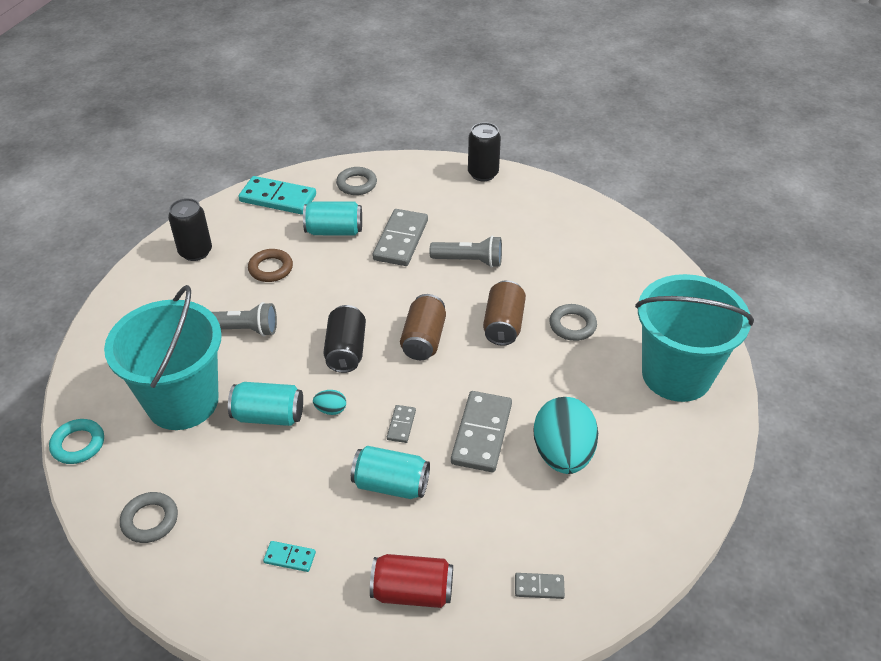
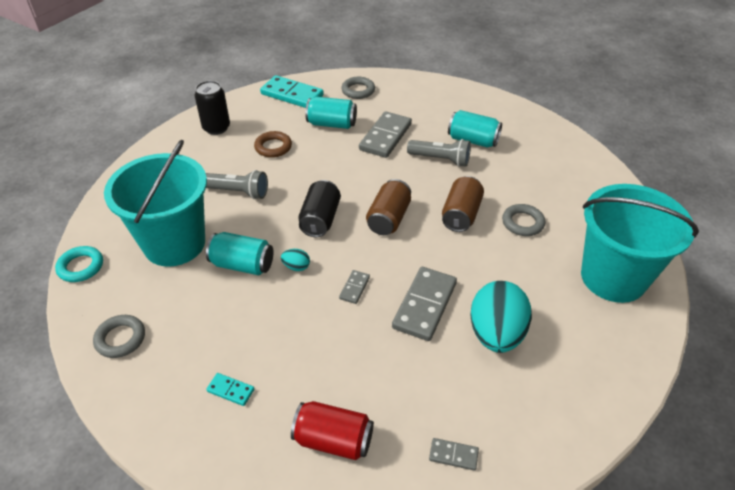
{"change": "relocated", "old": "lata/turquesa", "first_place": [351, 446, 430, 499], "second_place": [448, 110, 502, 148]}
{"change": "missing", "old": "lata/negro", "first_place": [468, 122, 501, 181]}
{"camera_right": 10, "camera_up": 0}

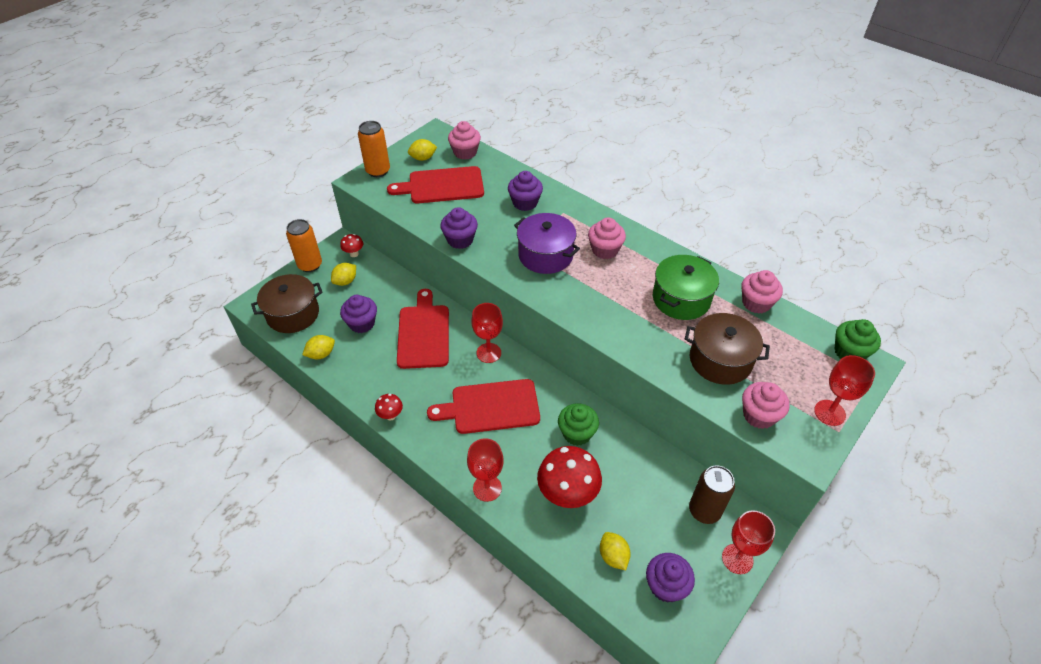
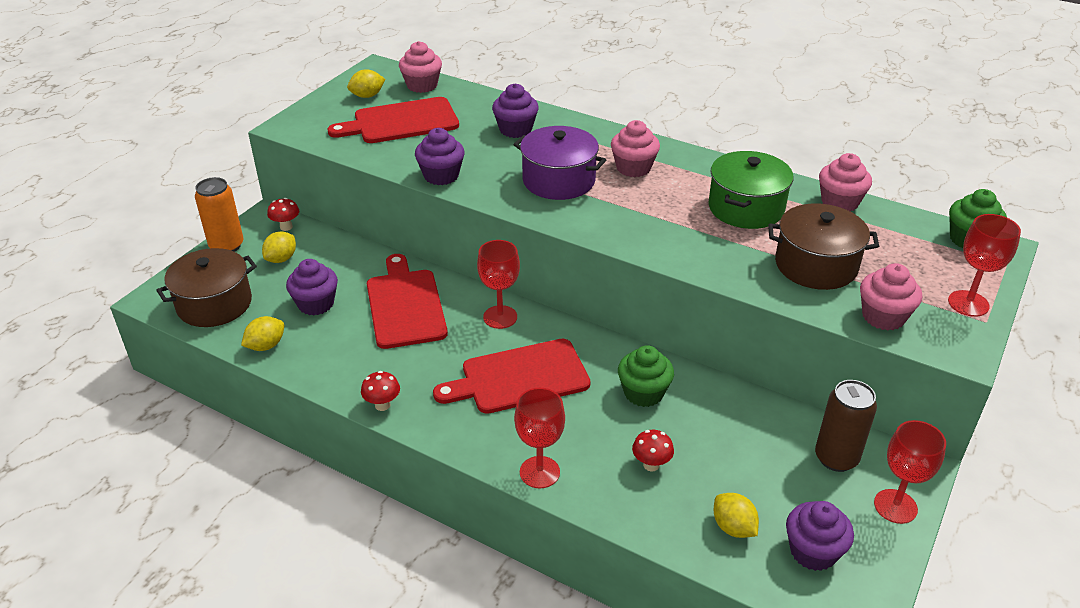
{"change": "size", "old": "seta/rojo", "first_place": [537, 446, 602, 508], "second_place": [632, 430, 674, 472], "factor": 0.48}
{"change": "missing", "old": "lata/naranja", "first_place": [358, 121, 390, 177]}
{"camera_right": -10, "camera_up": -10}

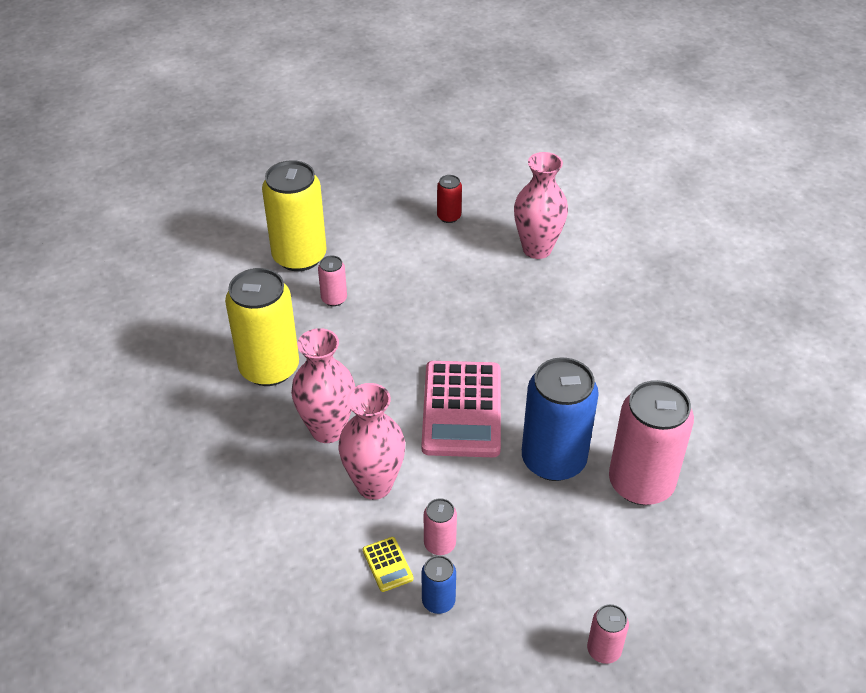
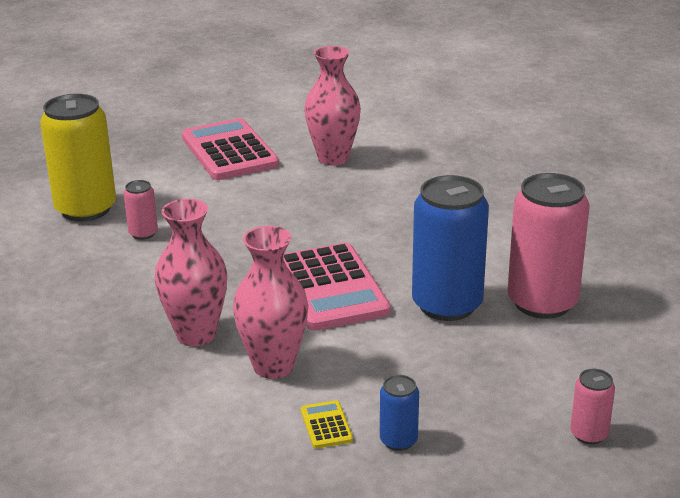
{"change": "exchanged", "old": "lata/rojo", "new": "calculadora/rosa", "first_place": [437, 175, 462, 223], "second_place": [182, 118, 279, 180]}
{"change": "spun", "old": "calculadora/amarillo", "first_place": [363, 537, 414, 592], "second_place": [301, 400, 353, 448], "degrees": -150}
{"change": "missing", "old": "lata/amarillo", "first_place": [225, 268, 299, 386]}
{"change": "missing", "old": "lata/rosa", "first_place": [424, 498, 457, 555]}
{"camera_right": -20, "camera_up": -15}

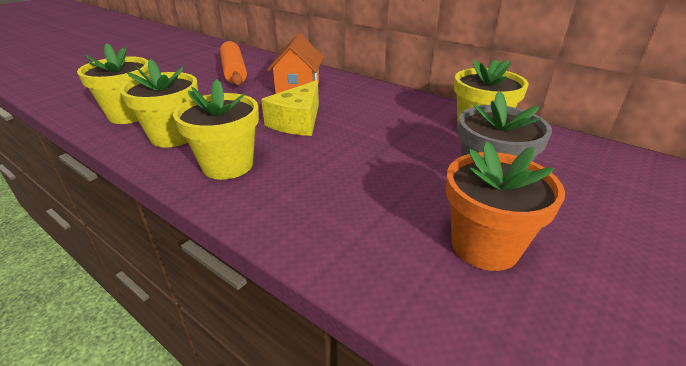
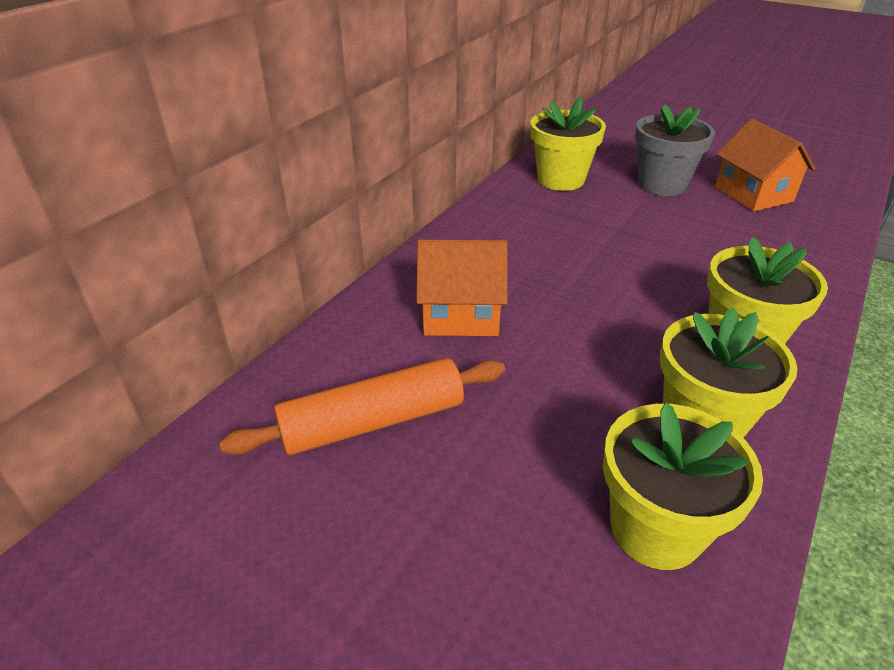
{"change": "exchanged", "old": "maceta/naranja", "new": "casa/naranja", "first_place": [446, 141, 565, 271], "second_place": [715, 119, 815, 211]}
{"change": "missing", "old": "queso/amarillo", "first_place": [261, 80, 319, 136]}
{"camera_right": -95, "camera_up": 5}

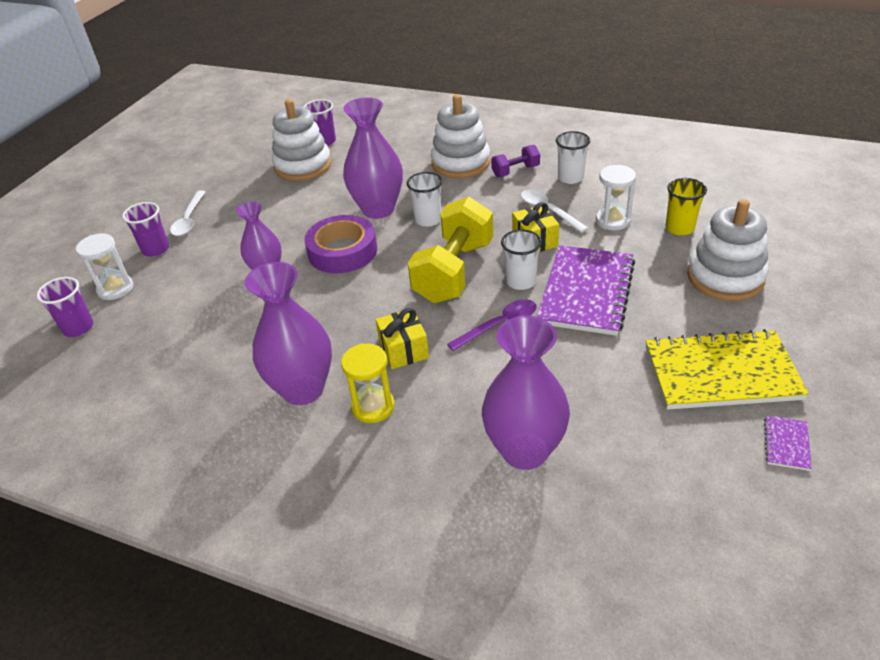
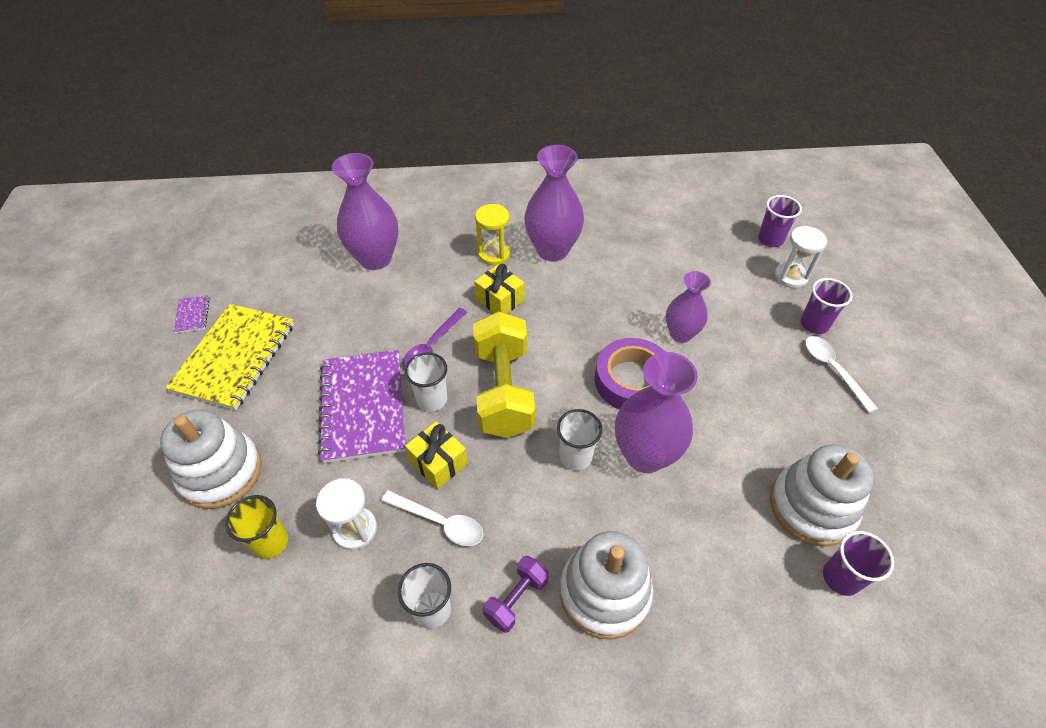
{"change": "spun", "old": "cuaderno/amarillo", "first_place": [646, 329, 809, 410], "second_place": [165, 304, 294, 410], "degrees": -45}
{"camera_right": 150, "camera_up": 10}

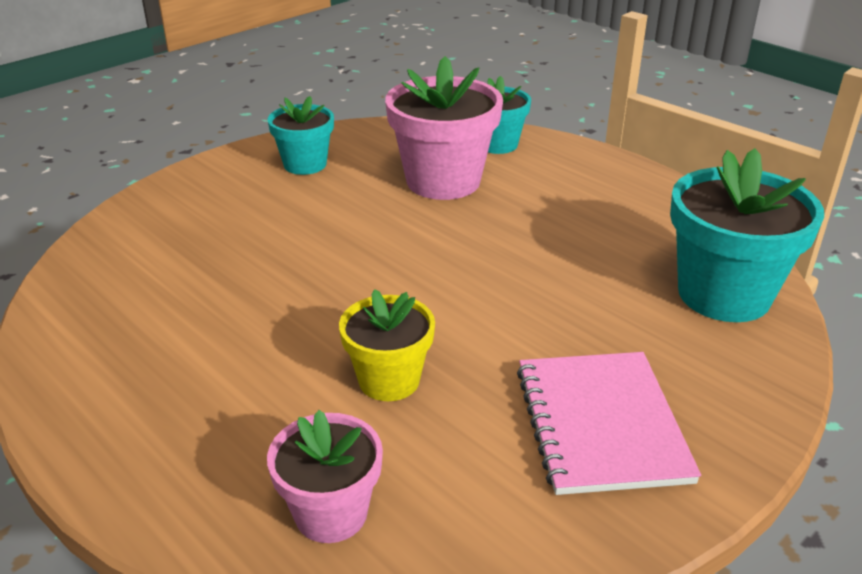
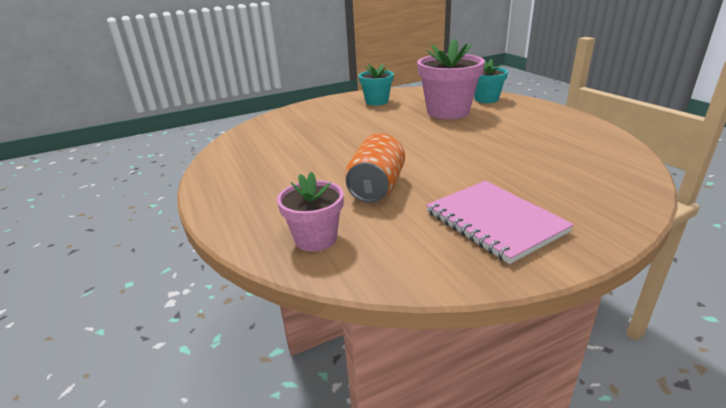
{"change": "exchanged", "old": "maceta/amarillo", "new": "lata/naranja", "first_place": [339, 289, 435, 401], "second_place": [345, 133, 405, 203]}
{"change": "spun", "old": "cuaderno/rosa", "first_place": [517, 352, 701, 495], "second_place": [426, 181, 574, 264], "degrees": -45}
{"change": "missing", "old": "maceta/turquesa", "first_place": [670, 148, 824, 322]}
{"camera_right": 20, "camera_up": -5}

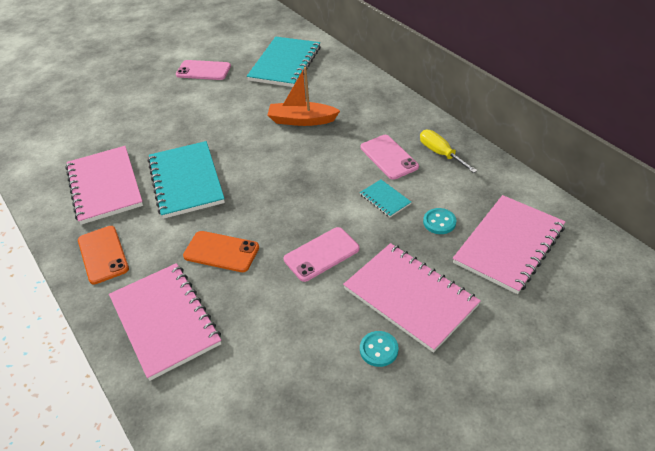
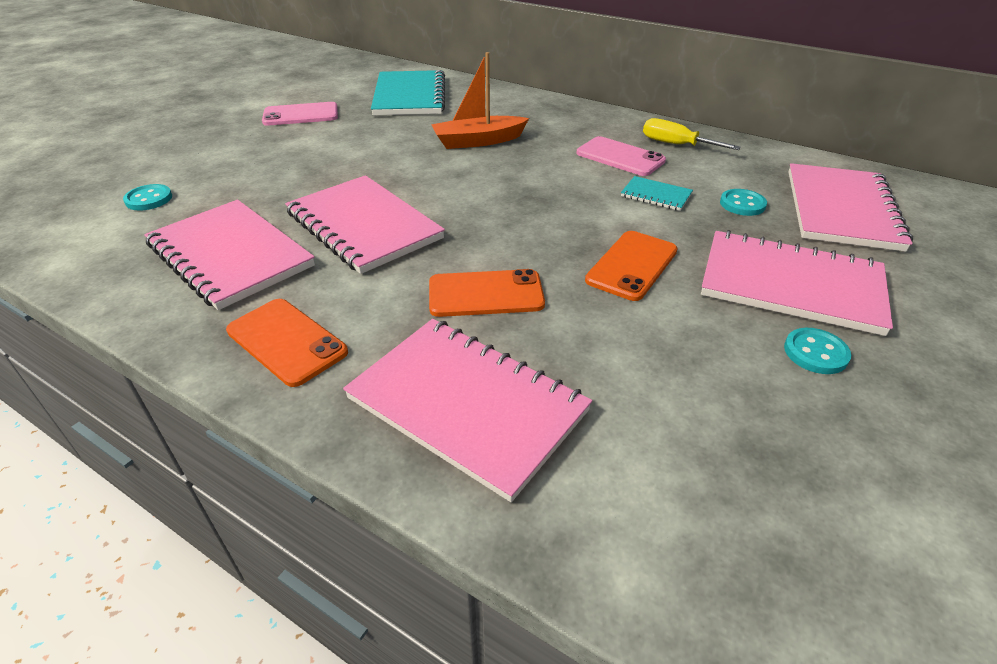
{"change": "appeared", "new": "botón/turquesa", "second_place": [123, 184, 172, 211]}
{"change": "colour", "old": "cuaderno/turquesa", "new": "cuaderno/rosa", "first_place": [148, 141, 225, 219], "second_place": [285, 175, 445, 274]}
{"change": "colour", "old": "móvil/rosa", "new": "móvil/naranja", "first_place": [284, 227, 360, 282], "second_place": [585, 231, 678, 301]}
{"camera_right": -25, "camera_up": -5}

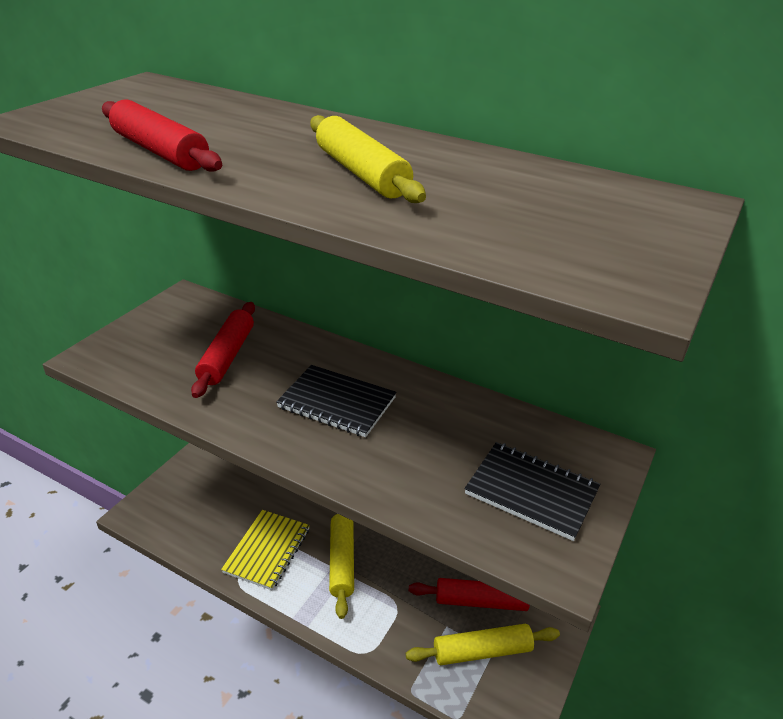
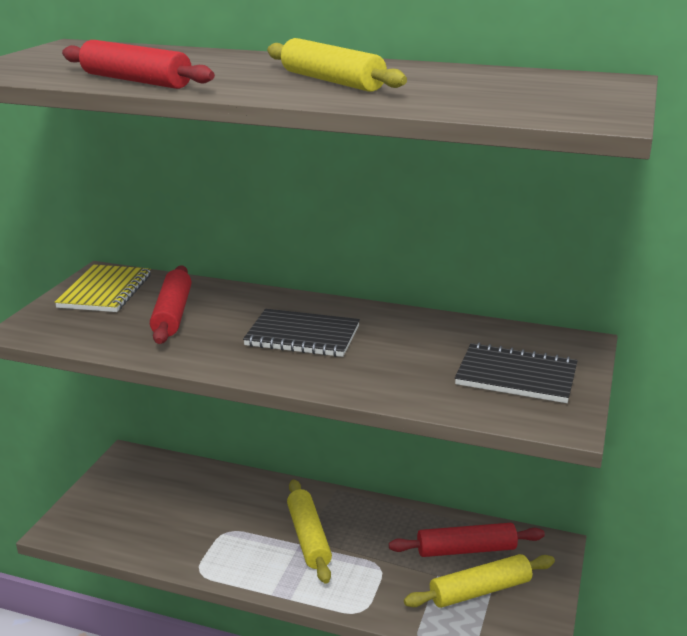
{"change": "relocated", "old": "cuaderno/amarillo", "first_place": [221, 510, 310, 590], "second_place": [55, 265, 151, 312]}
{"camera_right": -10, "camera_up": -10}

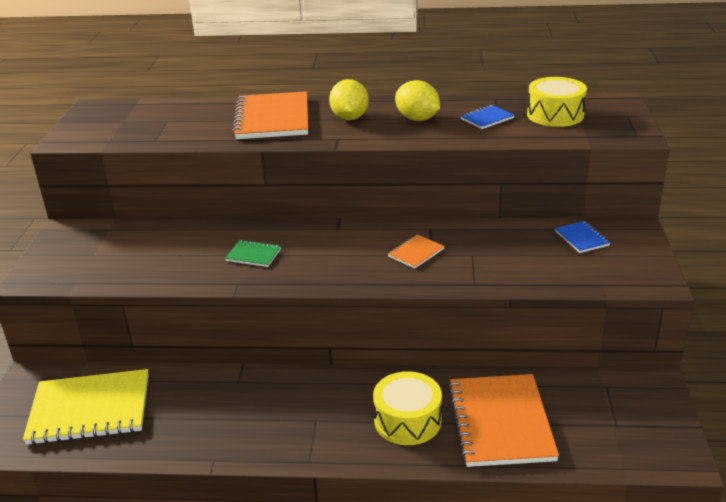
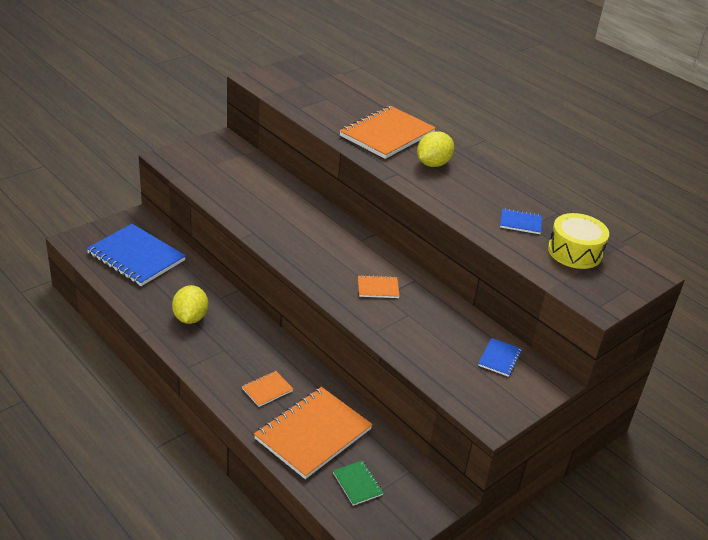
{"change": "colour", "old": "cuaderno/amarillo", "new": "cuaderno/azul", "first_place": [23, 369, 149, 445], "second_place": [86, 224, 186, 286]}
{"change": "relocated", "old": "limón/amarillo", "first_place": [395, 80, 440, 121], "second_place": [172, 285, 208, 324]}
{"change": "exchanged", "old": "tambor/amarillo", "new": "cuaderno/naranja", "first_place": [373, 371, 442, 445], "second_place": [242, 371, 293, 407]}
{"change": "relocated", "old": "cuaderno/verde", "first_place": [225, 240, 281, 267], "second_place": [333, 460, 384, 506]}
{"camera_right": 40, "camera_up": 5}

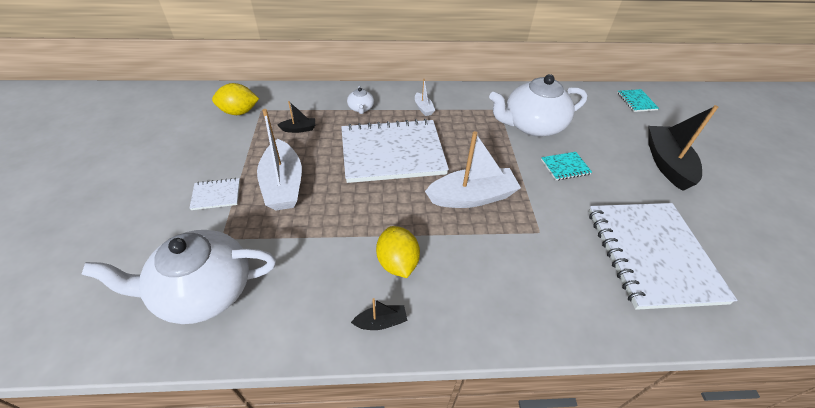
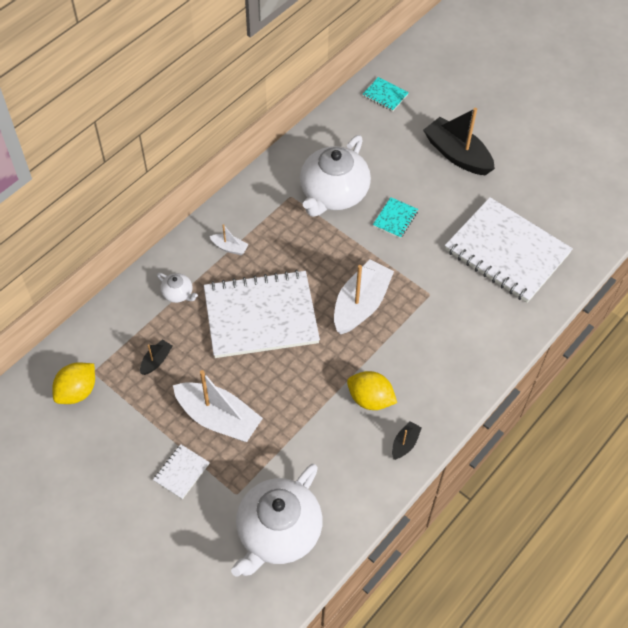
{"change": "spun", "old": "cuaderno/blanco", "first_place": [341, 119, 449, 183], "second_place": [204, 270, 320, 358], "degrees": 45}
{"camera_right": -45, "camera_up": 10}

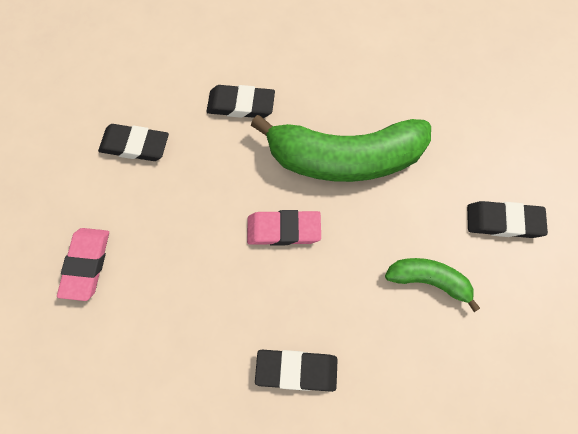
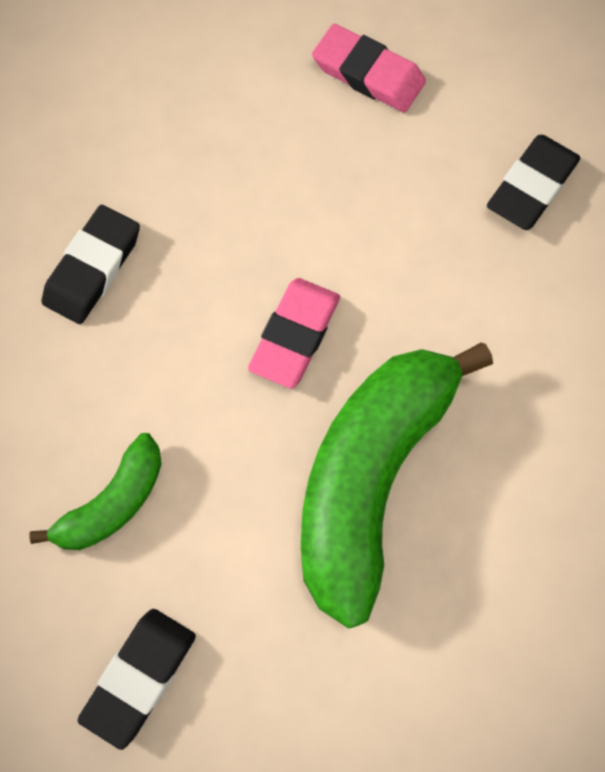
{"change": "missing", "old": "goma de borrar/negro", "first_place": [206, 85, 275, 118]}
{"camera_right": 115, "camera_up": 0}

